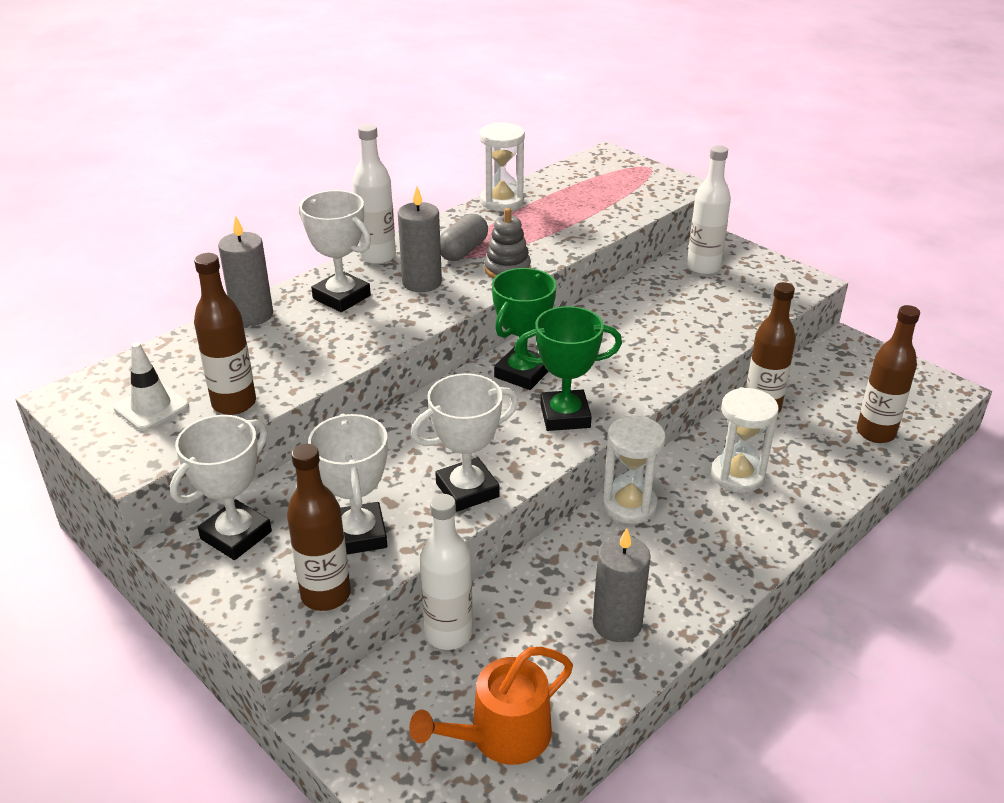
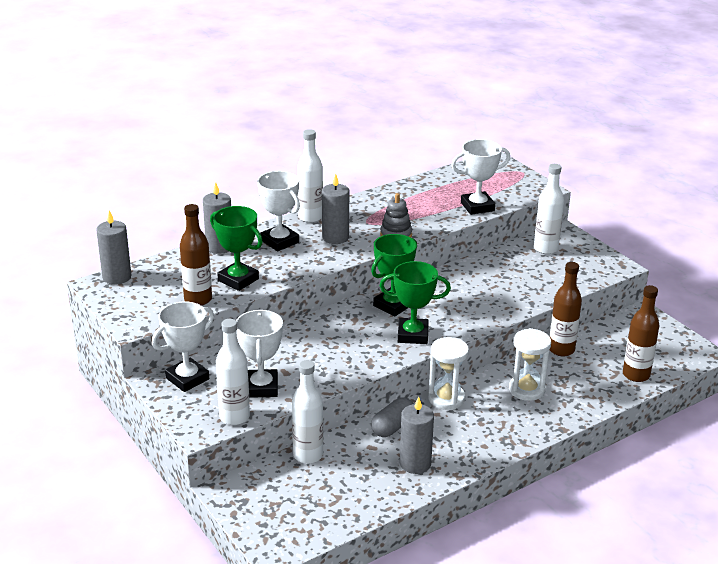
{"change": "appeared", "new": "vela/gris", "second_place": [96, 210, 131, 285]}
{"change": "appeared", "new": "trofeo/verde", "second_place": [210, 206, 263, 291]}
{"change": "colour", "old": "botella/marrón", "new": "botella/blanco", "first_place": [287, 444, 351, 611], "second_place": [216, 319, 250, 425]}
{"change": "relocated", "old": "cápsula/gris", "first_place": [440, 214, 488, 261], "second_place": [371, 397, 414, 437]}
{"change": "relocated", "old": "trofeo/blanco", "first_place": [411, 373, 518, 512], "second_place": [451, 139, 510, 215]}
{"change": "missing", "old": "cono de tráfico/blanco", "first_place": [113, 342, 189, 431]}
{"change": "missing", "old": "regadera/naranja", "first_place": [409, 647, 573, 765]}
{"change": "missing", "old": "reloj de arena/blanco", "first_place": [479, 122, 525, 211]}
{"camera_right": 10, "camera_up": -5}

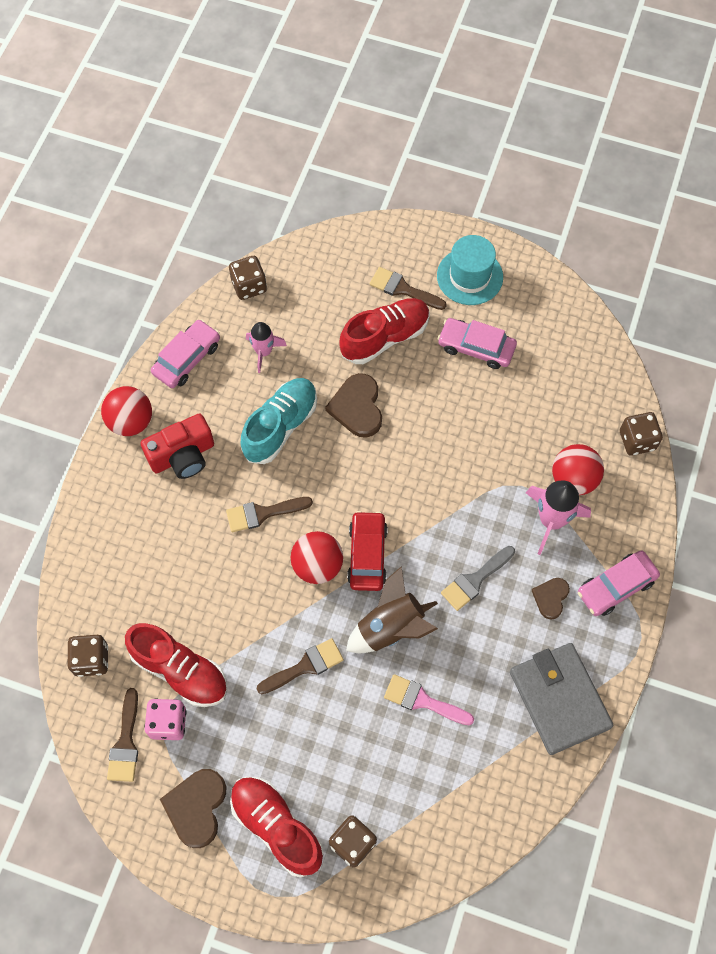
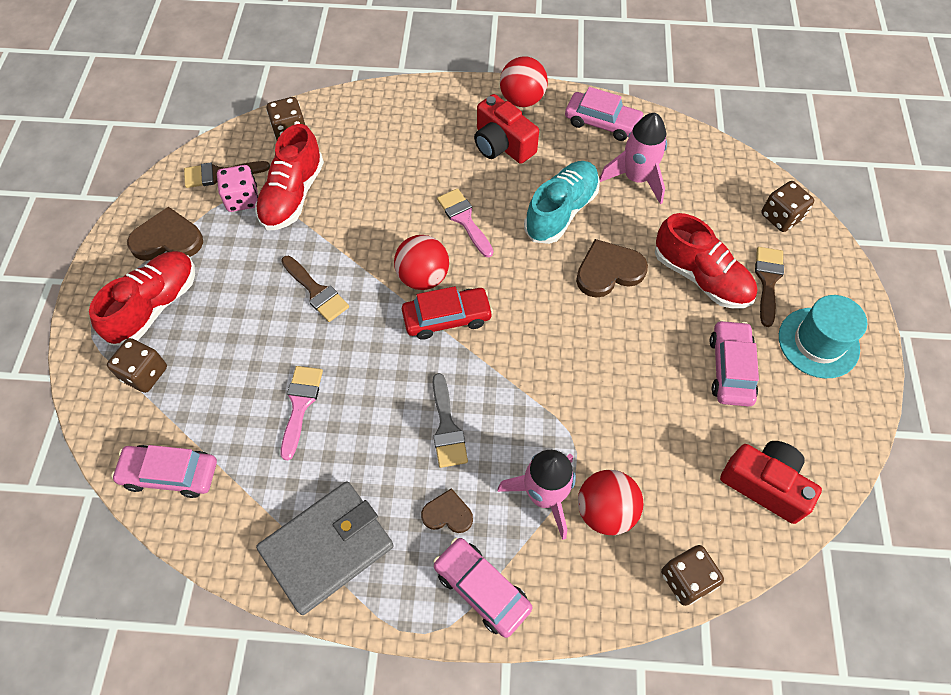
{"change": "appeared", "new": "coche/rosa", "second_place": [111, 445, 217, 498]}
{"change": "spun", "old": "pincel/gris", "first_place": [441, 546, 515, 611], "second_place": [433, 373, 468, 468], "degrees": -135}
{"change": "colour", "old": "pincel/marrón", "new": "pincel/rosa", "first_place": [226, 497, 313, 532], "second_place": [437, 188, 493, 257]}
{"change": "spun", "old": "zapato/turquesa", "first_place": [241, 378, 317, 464], "second_place": [524, 161, 600, 244], "degrees": -75}
{"change": "size", "old": "cohete/rosa", "first_place": [246, 322, 287, 373], "second_place": [599, 113, 667, 204], "factor": 1.53}
{"change": "appeared", "new": "cámara/rojo", "second_place": [720, 441, 822, 524]}
{"change": "relocated", "old": "dado/marrón", "first_place": [229, 256, 267, 300], "second_place": [761, 181, 814, 232]}
{"change": "missing", "old": "cohete/marrón", "first_place": [346, 566, 438, 653]}
{"camera_right": 75, "camera_up": -5}

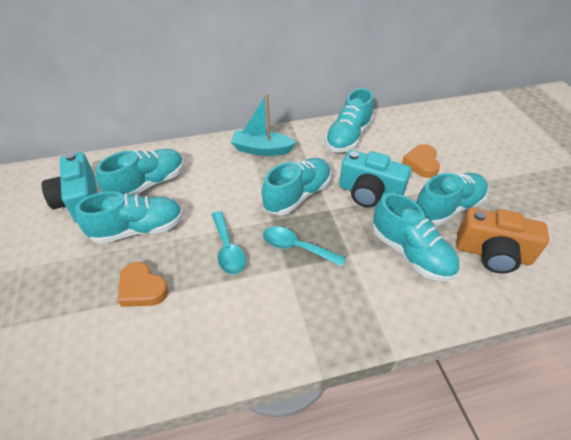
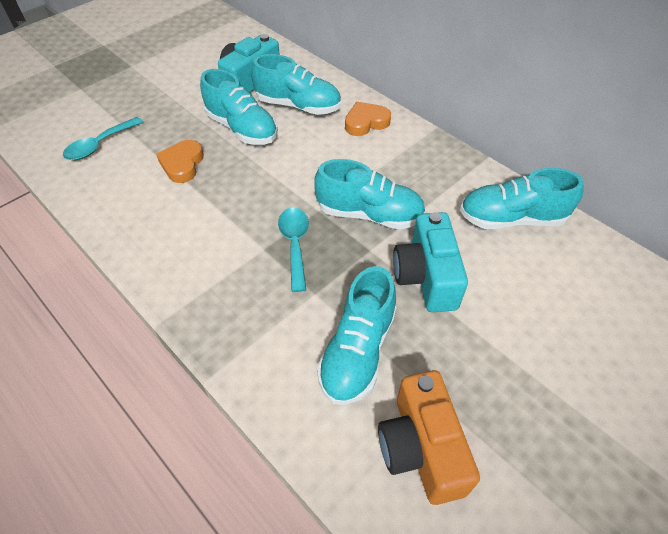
{"change": "relocated", "old": "cuchara/turquesa", "first_place": [212, 211, 246, 274], "second_place": [63, 117, 143, 160]}
{"change": "relocated", "old": "corazón/naranja", "first_place": [402, 144, 440, 178], "second_place": [345, 102, 391, 136]}
{"change": "missing", "old": "barco/turquesa", "first_place": [231, 93, 296, 156]}
{"change": "missing", "old": "zapato/turquesa", "first_place": [415, 173, 488, 226]}
{"camera_right": 60, "camera_up": 5}

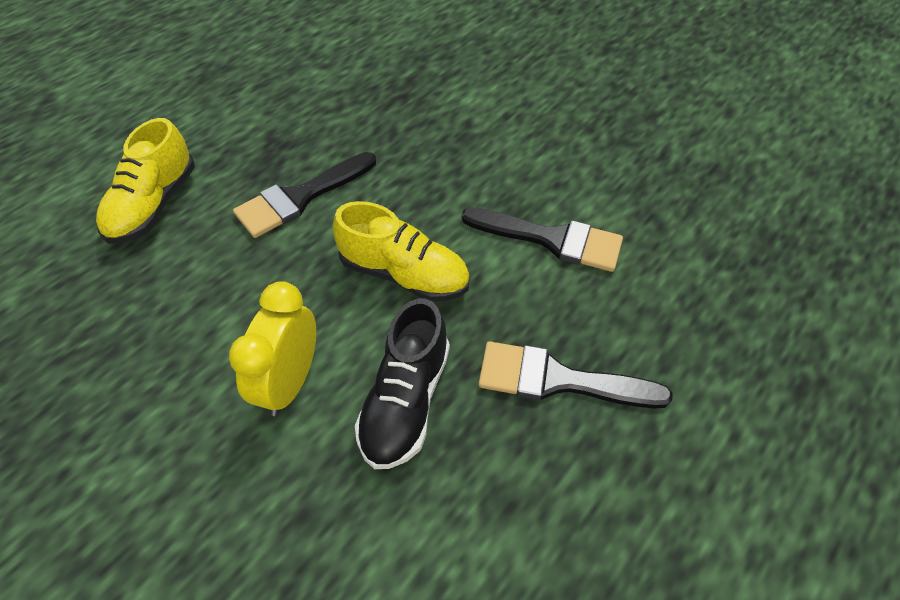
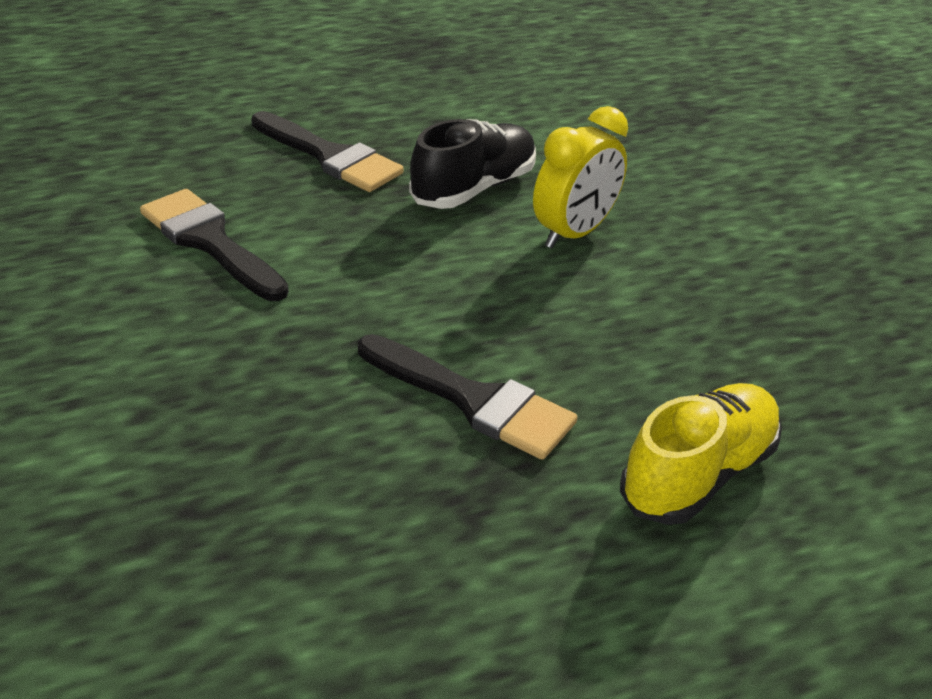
{"change": "spun", "old": "pincel/negro", "first_place": [233, 152, 376, 238], "second_place": [358, 334, 577, 460], "degrees": 45}
{"change": "missing", "old": "zapato/amarillo", "first_place": [333, 201, 470, 302]}
{"camera_right": -155, "camera_up": -15}

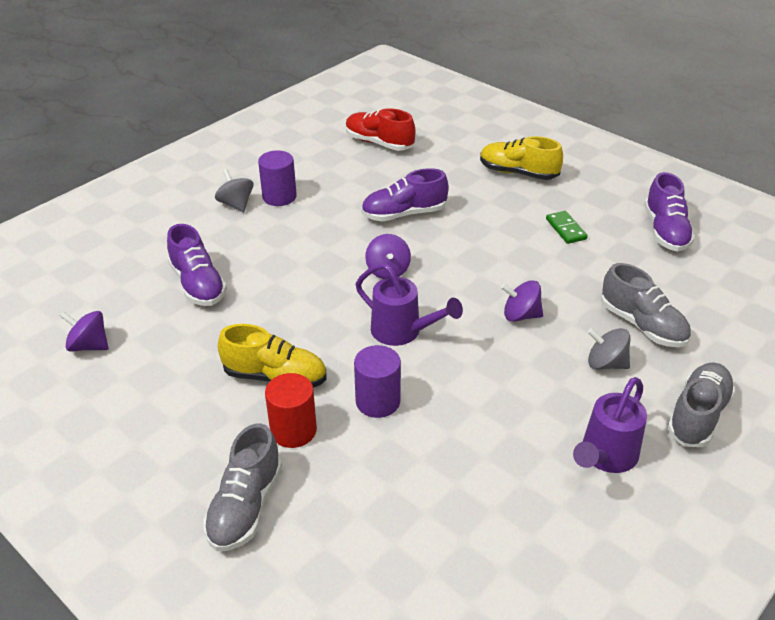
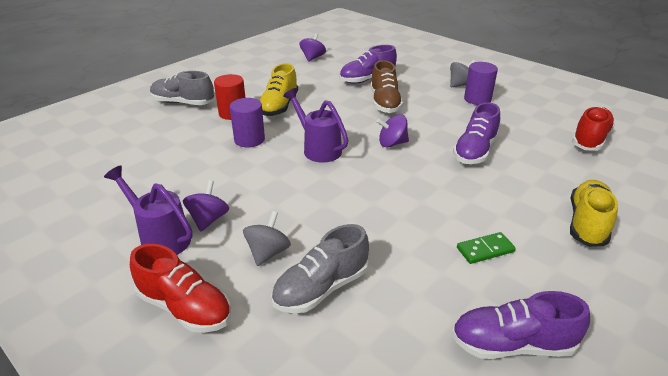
{"change": "colour", "old": "zapato/gris", "new": "zapato/rojo", "first_place": [667, 362, 736, 447], "second_place": [130, 244, 231, 333]}
{"change": "relocated", "old": "peonza/morado", "first_place": [501, 280, 543, 322], "second_place": [183, 180, 229, 231]}
{"change": "spun", "old": "regadera/morado", "first_place": [356, 263, 463, 346], "second_place": [283, 88, 349, 163], "degrees": 105}
{"change": "appeared", "new": "zapato/marrón", "second_place": [371, 60, 403, 113]}
{"change": "spun", "old": "zapato/morado", "first_place": [361, 168, 449, 221], "second_place": [453, 102, 500, 164], "degrees": -135}
{"camera_right": 90, "camera_up": -5}

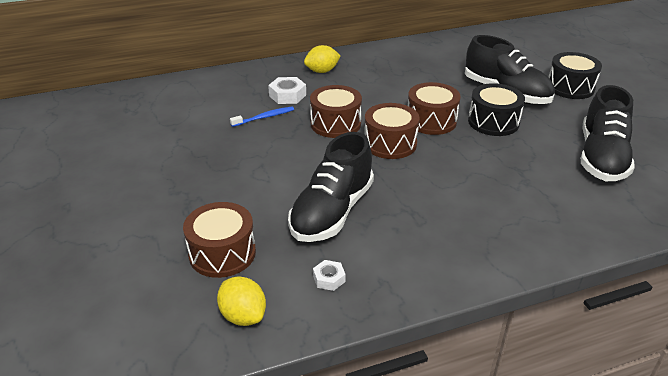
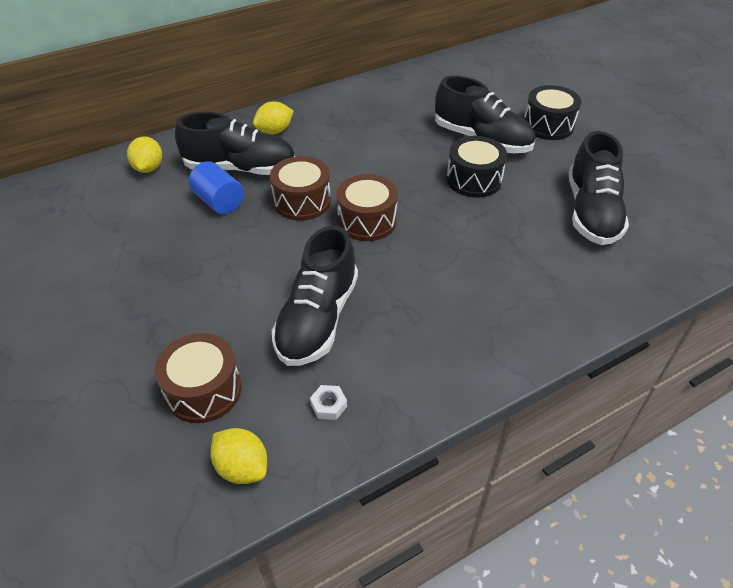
{"change": "appeared", "new": "limón/amarillo", "second_place": [127, 136, 162, 173]}
{"change": "exchanged", "old": "tuerca/blanco", "new": "zapato/negro", "first_place": [268, 77, 306, 104], "second_place": [175, 112, 295, 175]}
{"change": "exchanged", "old": "cepillo de dientes/azul", "new": "cilindro/azul", "first_place": [230, 106, 294, 127], "second_place": [189, 161, 244, 214]}
{"change": "missing", "old": "tambor/marrón", "first_place": [408, 82, 461, 135]}
{"camera_right": -10, "camera_up": 10}

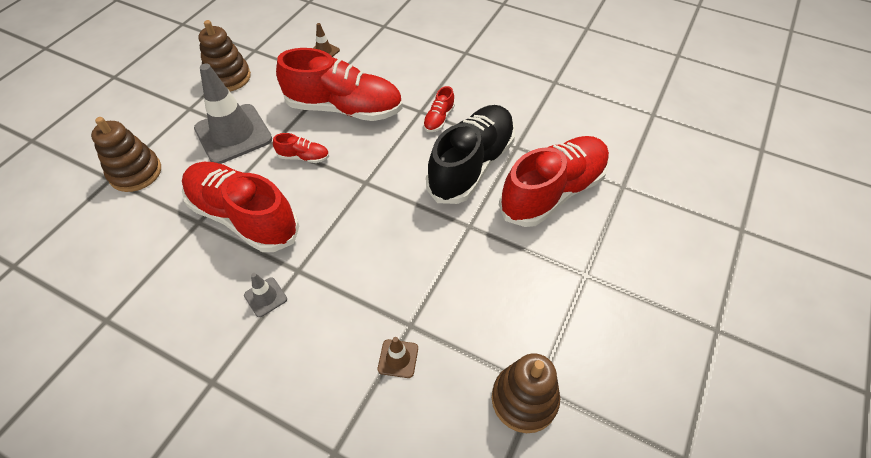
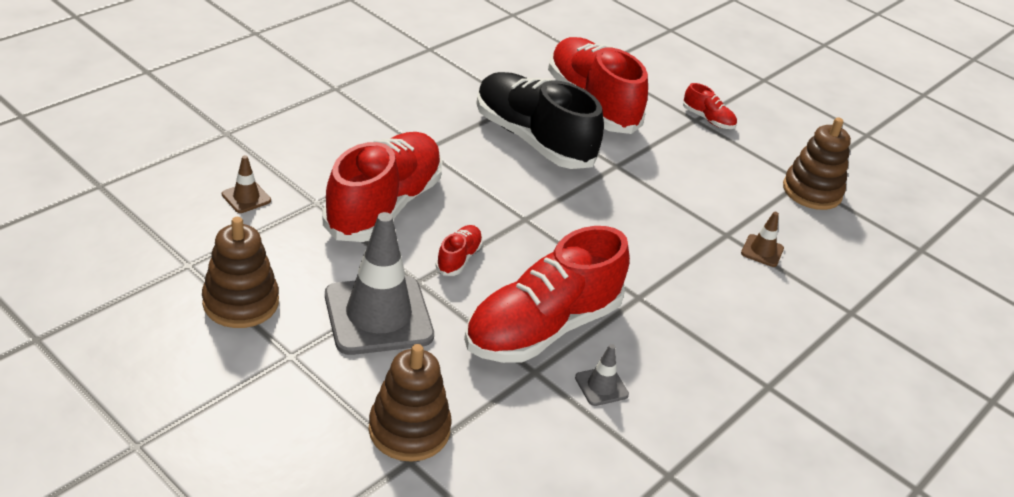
{"change": "relocated", "old": "cono de tráfico/gris", "first_place": [244, 273, 287, 317], "second_place": [575, 344, 629, 406]}
{"change": "relocated", "old": "zapato/rojo", "first_place": [423, 86, 455, 132], "second_place": [683, 83, 737, 129]}
{"camera_right": -80, "camera_up": -15}

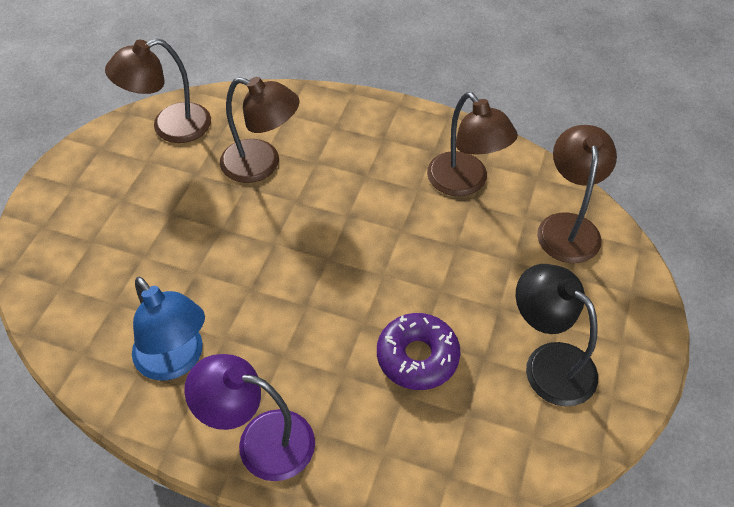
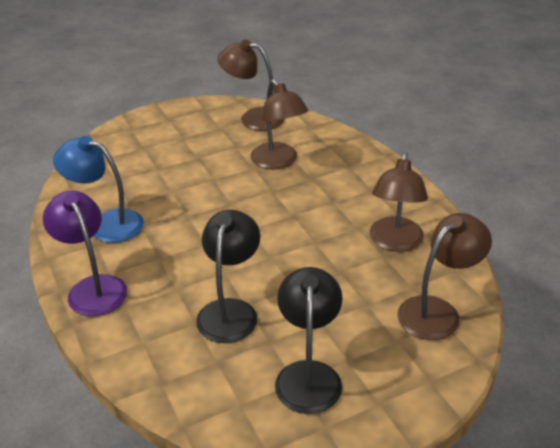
{"change": "spun", "old": "lámpara/azul", "first_place": [132, 277, 205, 381], "second_place": [53, 136, 144, 243], "degrees": 105}
{"change": "exchanged", "old": "rosquilla/morado", "new": "lámpara/negro", "first_place": [377, 313, 461, 390], "second_place": [196, 210, 260, 343]}
{"camera_right": 45, "camera_up": -15}

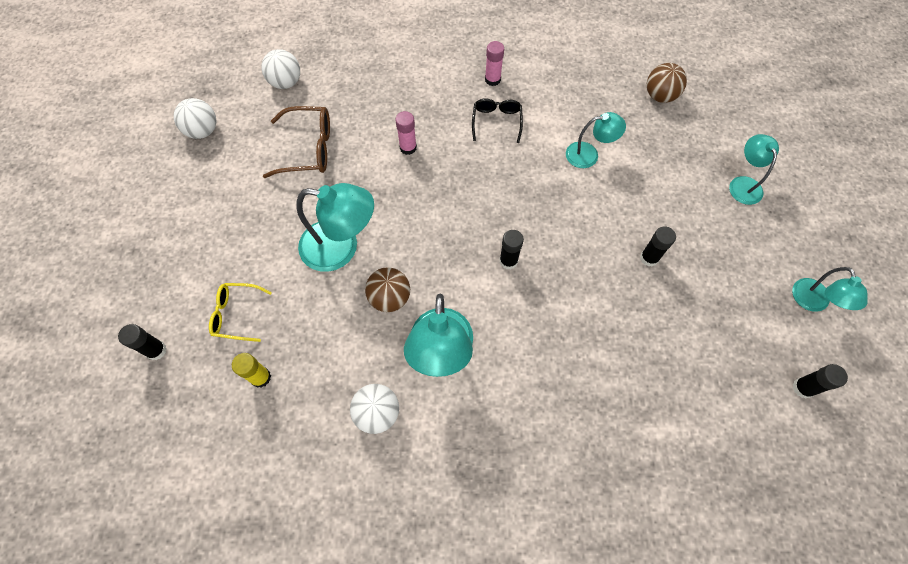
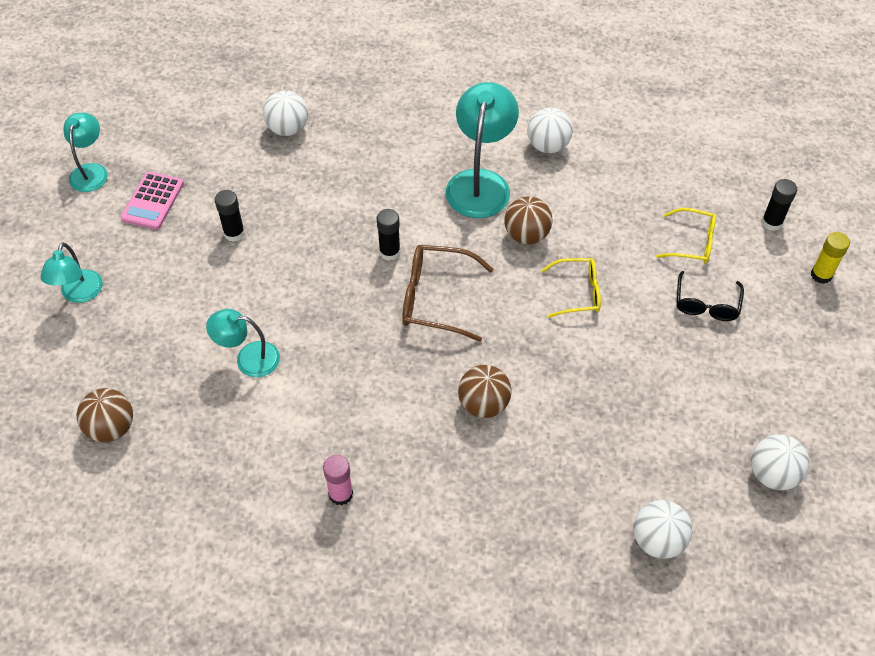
{"change": "appeared", "new": "calculadora/rosa", "second_place": [121, 172, 184, 230]}
{"change": "appeared", "new": "pelota/blanco", "second_place": [263, 91, 308, 136]}
{"change": "relocated", "old": "gafas/marrón", "first_place": [263, 106, 330, 178], "second_place": [402, 245, 493, 342]}
{"change": "exchanged", "old": "barra de pegamento/rosa", "new": "pelota/marrón", "first_place": [395, 111, 417, 155], "second_place": [458, 365, 511, 418]}
{"change": "exchanged", "old": "lámpara/turquesa", "new": "gafas/amarillo", "first_place": [296, 183, 374, 272], "second_place": [541, 258, 601, 318]}
{"change": "relocated", "old": "gafas/negro", "first_place": [472, 98, 523, 143], "second_place": [677, 271, 744, 321]}
{"change": "relocated", "old": "barra de pegamento/amarillo", "first_place": [232, 353, 271, 388], "second_place": [811, 232, 850, 284]}
{"change": "missing", "old": "barra de pegamento/negro", "first_place": [793, 364, 848, 399]}
{"camera_right": -170, "camera_up": -10}

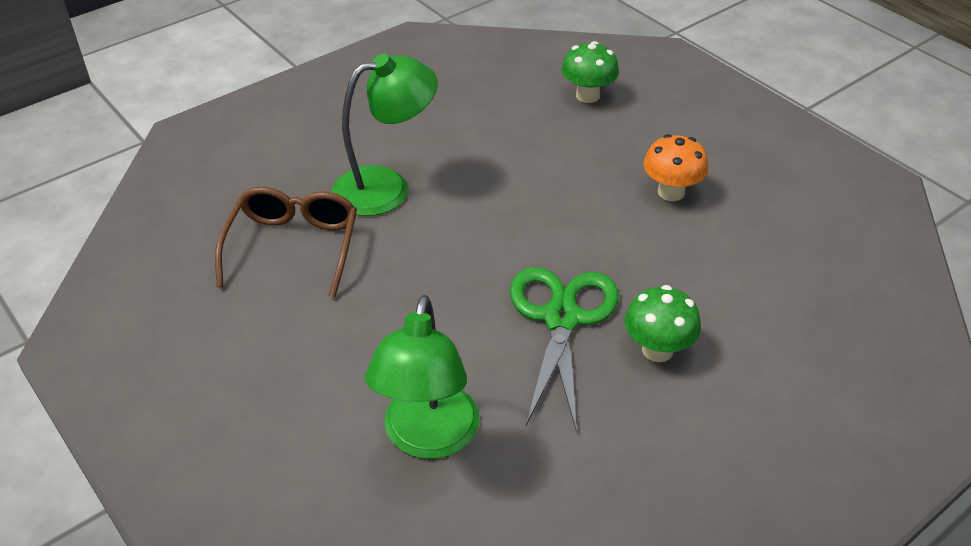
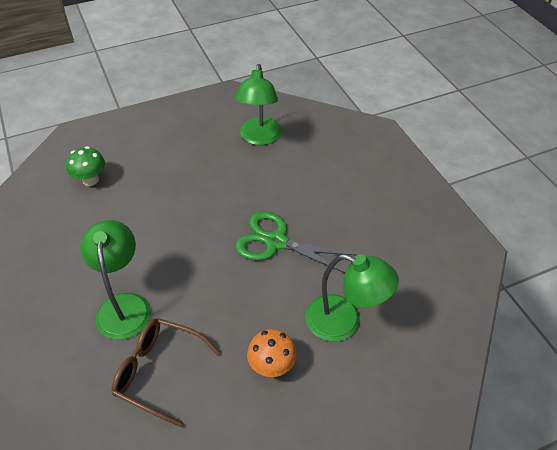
{"change": "appeared", "new": "lámpara/verde", "second_place": [235, 64, 282, 145]}
{"change": "relocated", "old": "seta/naranja", "first_place": [643, 134, 708, 201], "second_place": [247, 329, 297, 377]}
{"change": "missing", "old": "seta/verde", "first_place": [625, 285, 701, 362]}
{"camera_right": -75, "camera_up": 5}

